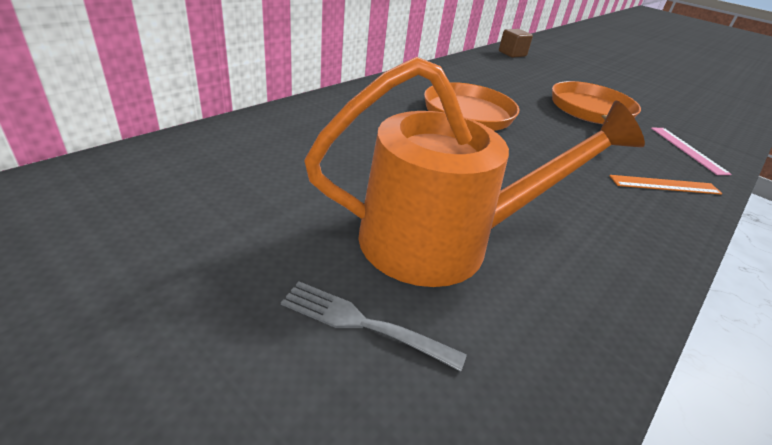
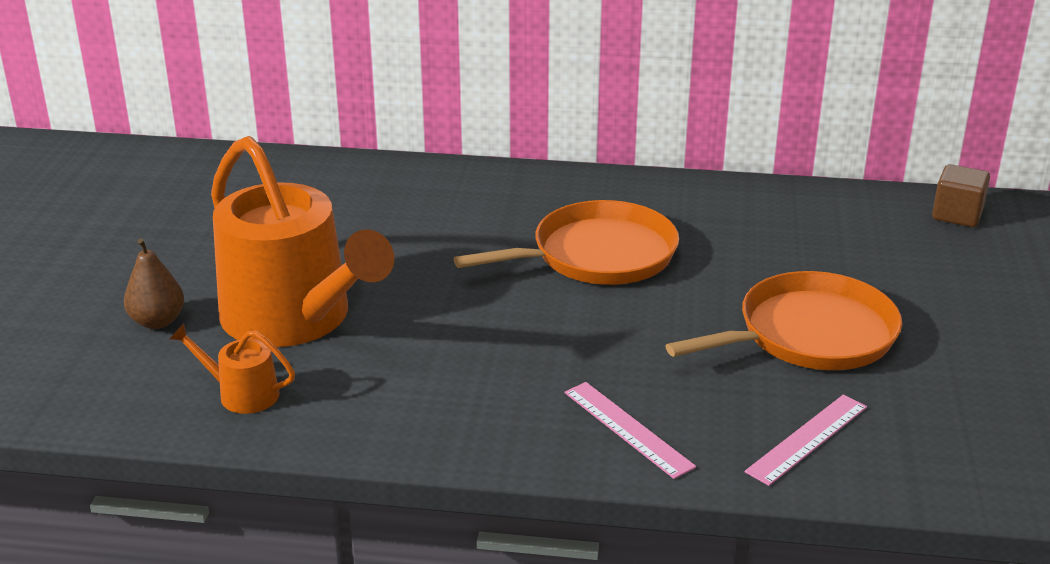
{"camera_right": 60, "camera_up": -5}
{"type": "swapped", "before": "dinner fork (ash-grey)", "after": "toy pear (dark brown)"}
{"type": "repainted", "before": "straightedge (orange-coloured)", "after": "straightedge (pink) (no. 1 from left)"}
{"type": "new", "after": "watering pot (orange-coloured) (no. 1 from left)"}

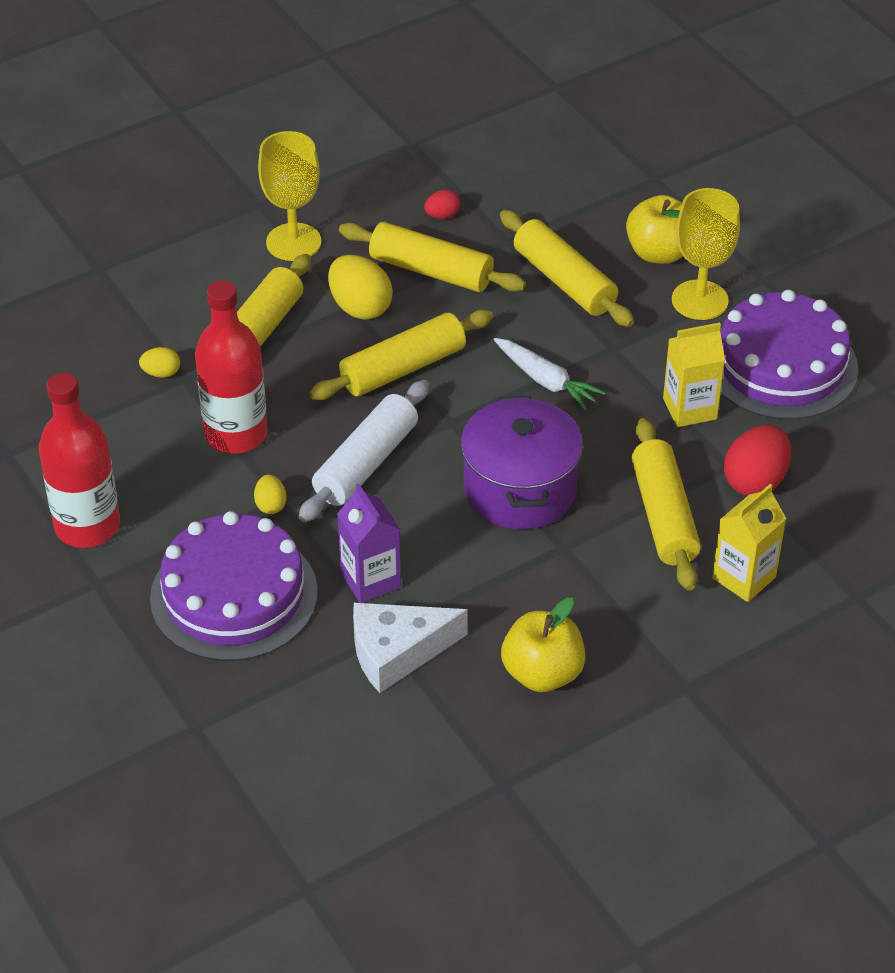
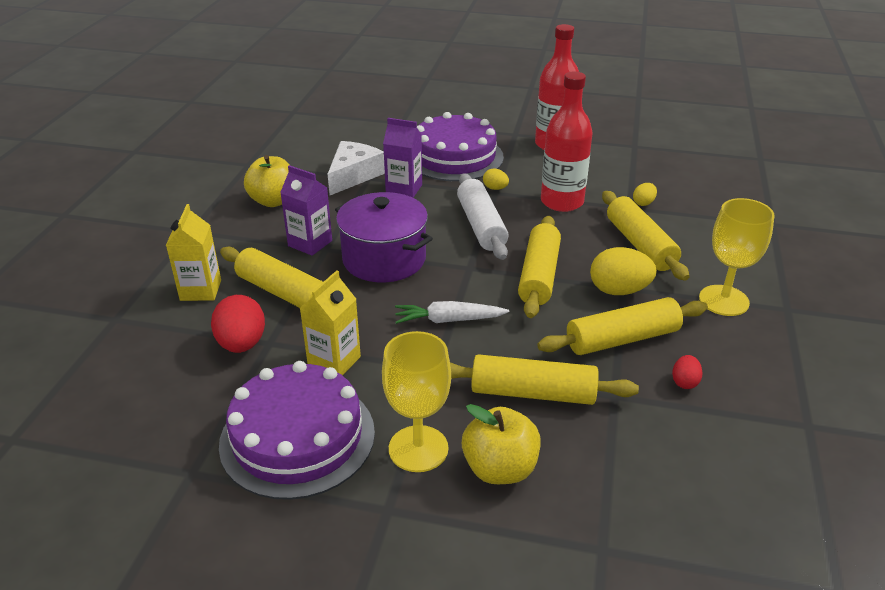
{"camera_right": 135, "camera_up": -10}
{"type": "new", "after": "juice carton (royal purple) (no. 1 from left)"}

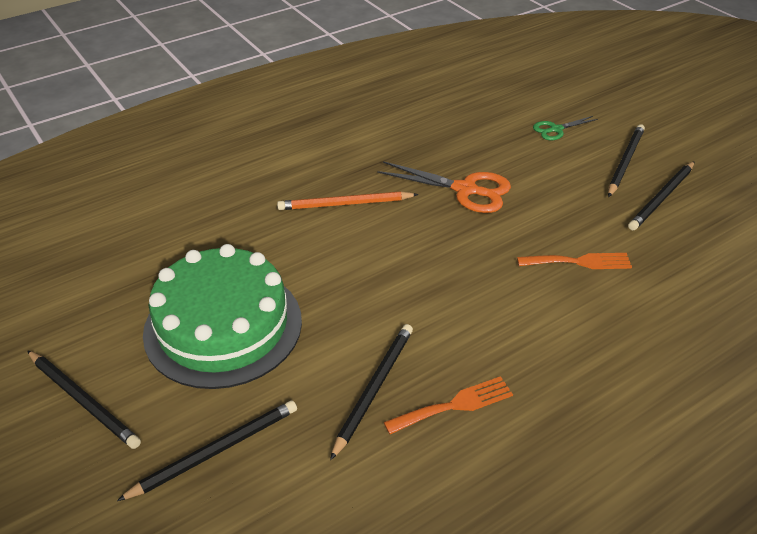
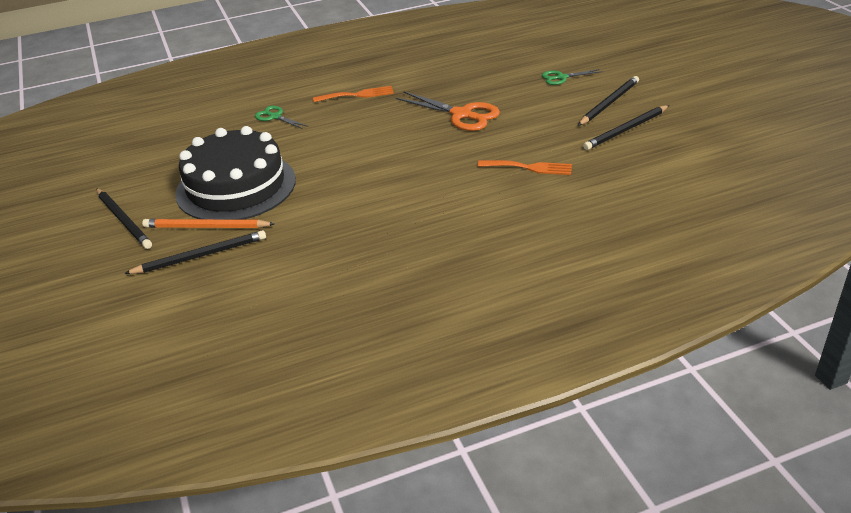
{"camera_right": 15, "camera_up": -5}
{"type": "repainted", "before": "cake (green)", "after": "cake (ebony)"}
{"type": "shifted", "before": "pencil (orange-coloured)"}
{"type": "gone", "before": "pencil (ebony) (no. 3 from left)"}
{"type": "shifted", "before": "dinner fork (orange-coloured) (no. 1 from left)"}
{"type": "new", "after": "pair of scissors (green) (no. 1 from left)"}

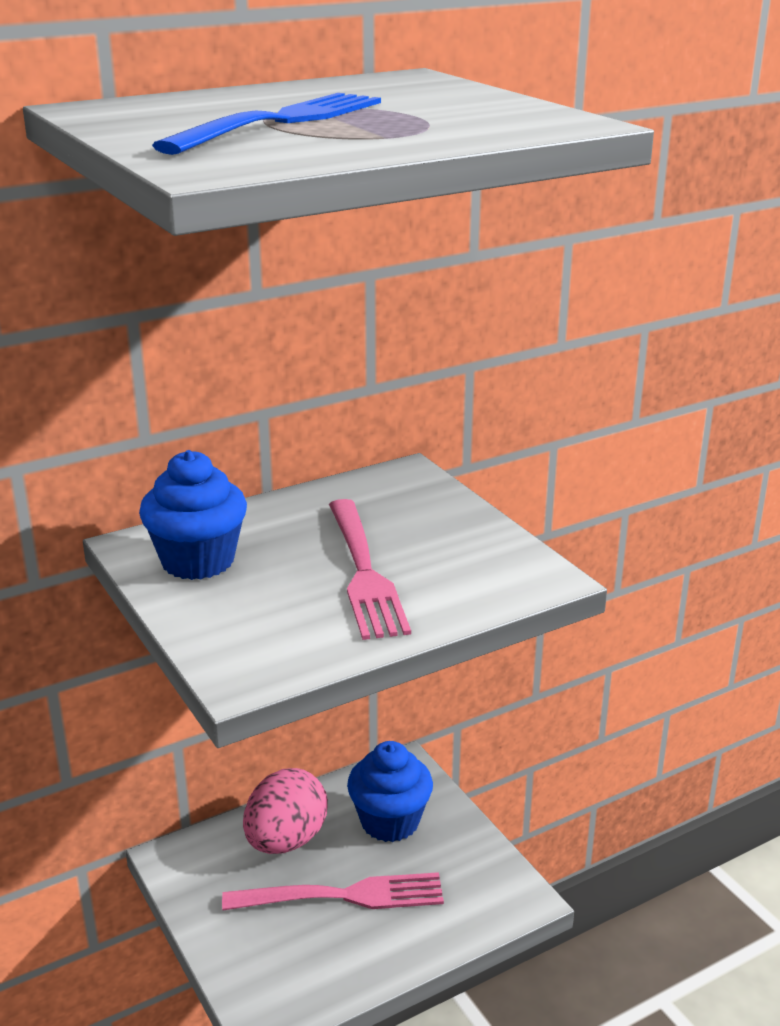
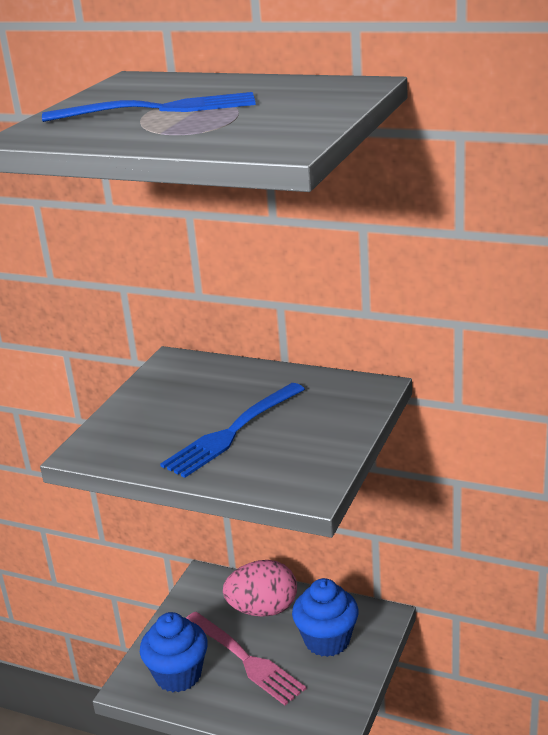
{"camera_right": 55, "camera_up": 0}
{"type": "shifted", "before": "fairy cake (blue) (no. 1 from left)"}
{"type": "repainted", "before": "dinner fork (pink) (no. 2 from left)", "after": "dinner fork (blue) (no. 2 from left)"}

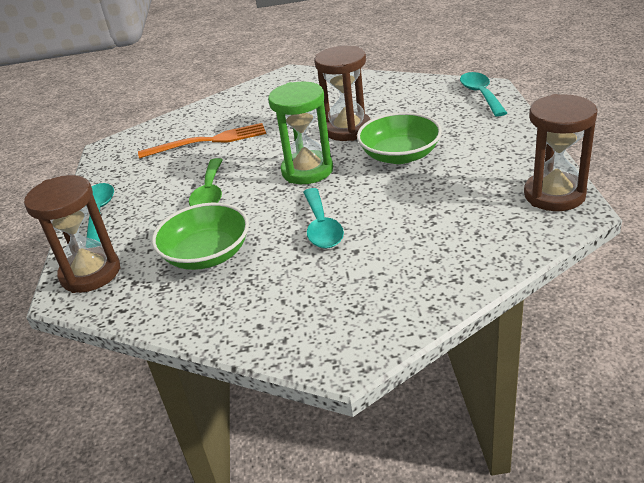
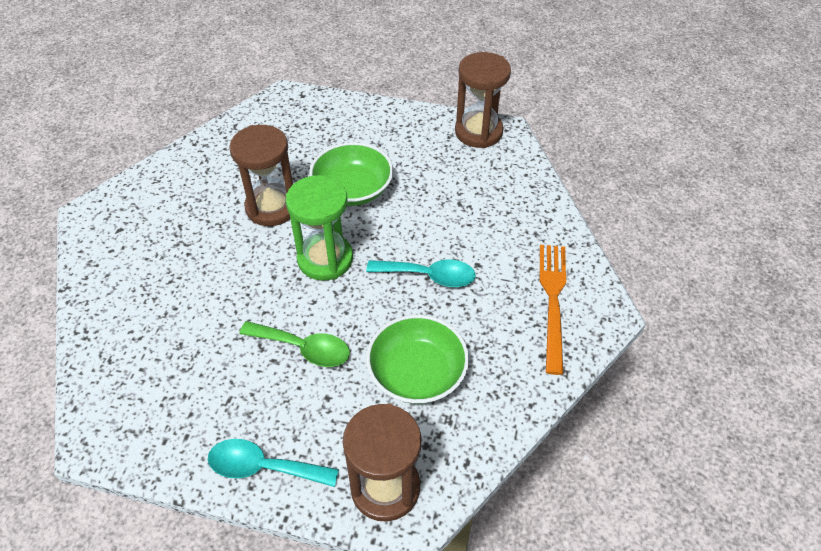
{"camera_right": -75, "camera_up": 15}
{"type": "shifted", "before": "dinner fork (orange-coloured)"}
{"type": "gone", "before": "tablespoon (teal) (no. 3 from left)"}

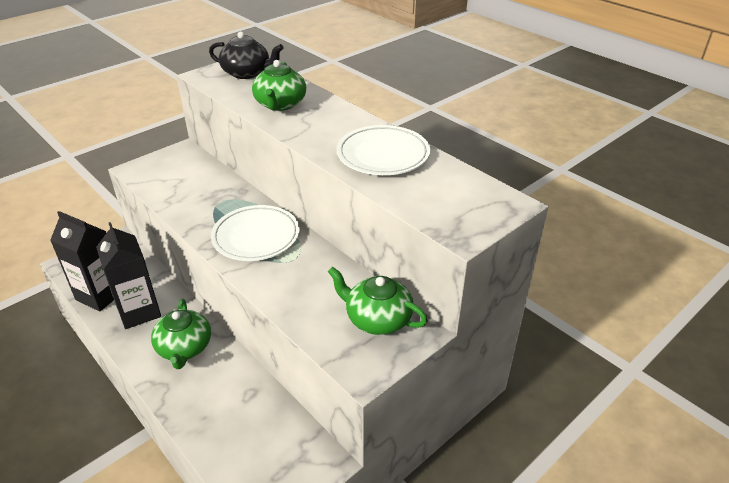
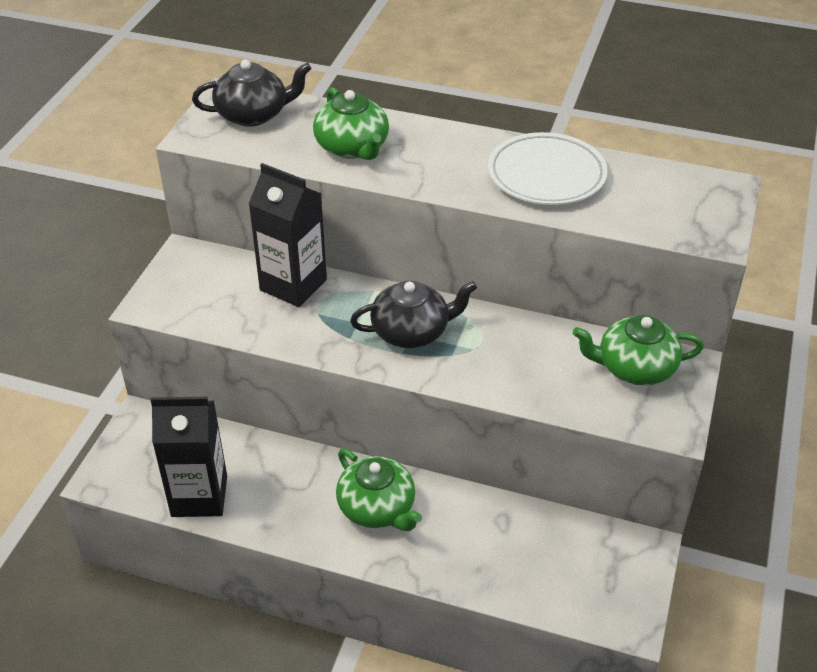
{"camera_right": -30, "camera_up": 5}
{"type": "shifted", "before": "juice carton (ebony) (no. 2 from left)"}
{"type": "swapped", "before": "plate (white) (no. 1 from left)", "after": "tea pot (ebony) (no. 2 from left)"}

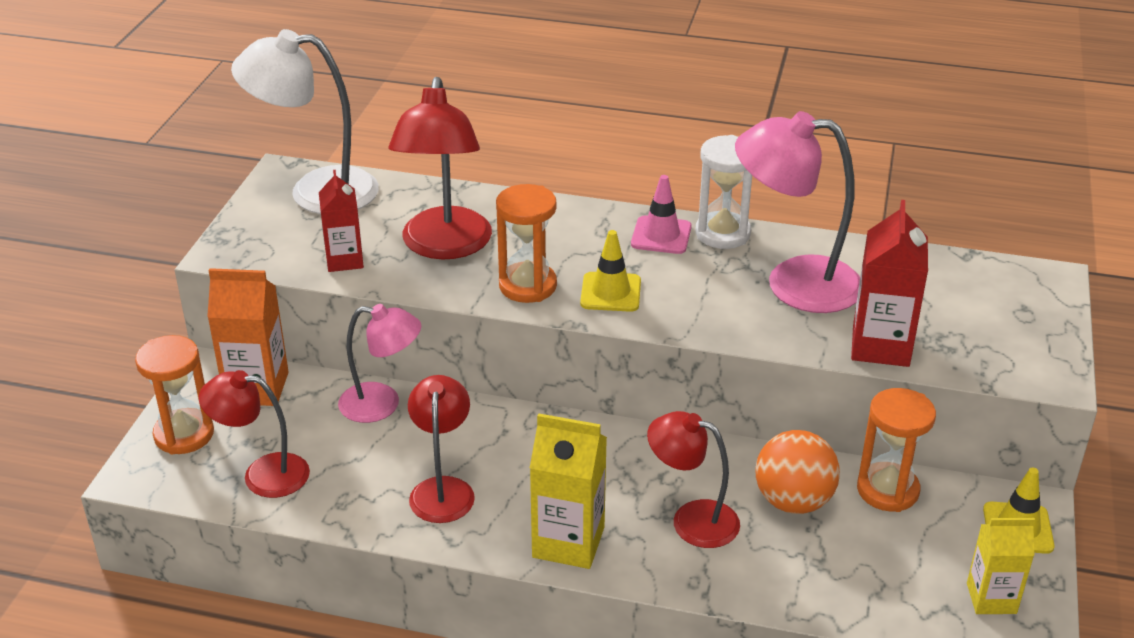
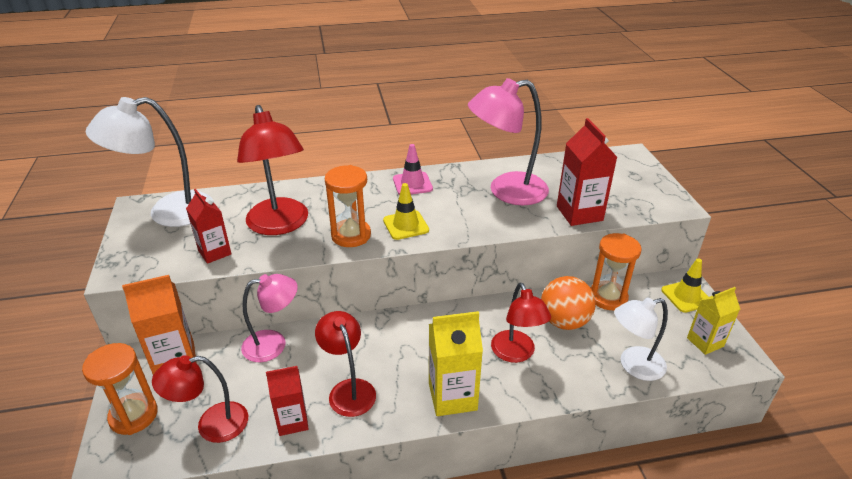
{"camera_right": -25, "camera_up": 0}
{"type": "rotated", "before": "lamp (crimson) (no. 4 from left)", "turn": -105}
{"type": "gone", "before": "sandglass (white)"}
{"type": "new", "after": "juice carton (crimson) (no. 2 from left)"}
{"type": "new", "after": "lamp (white) (no. 2 from left)"}

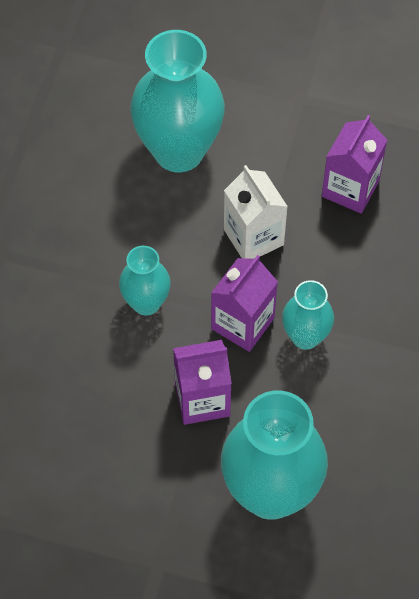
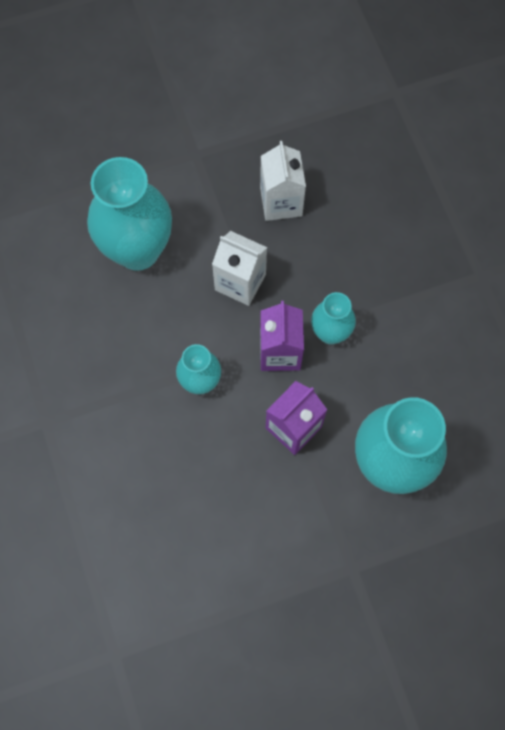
{"camera_right": -35, "camera_up": 10}
{"type": "repainted", "before": "juice carton (royal purple) (no. 3 from left)", "after": "juice carton (white) (no. 2 from left)"}

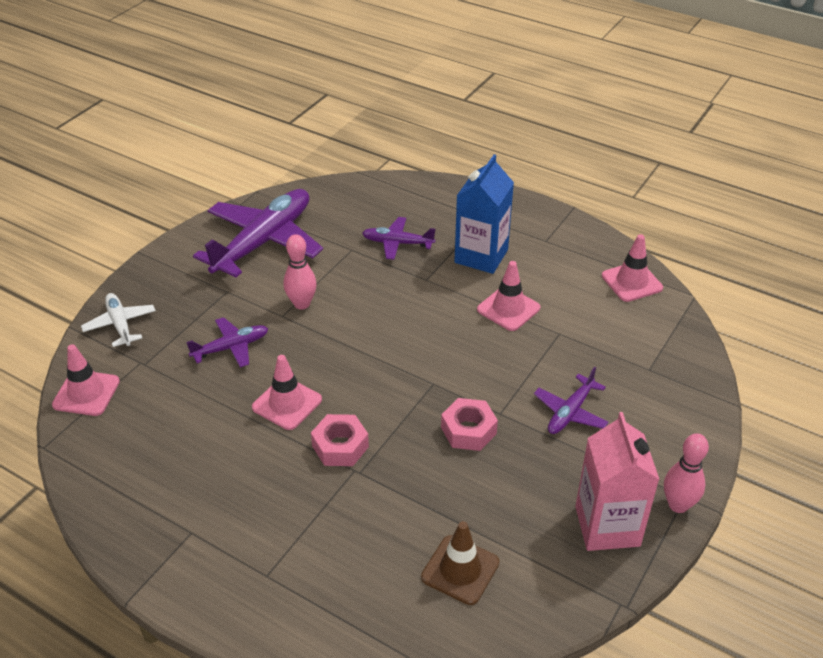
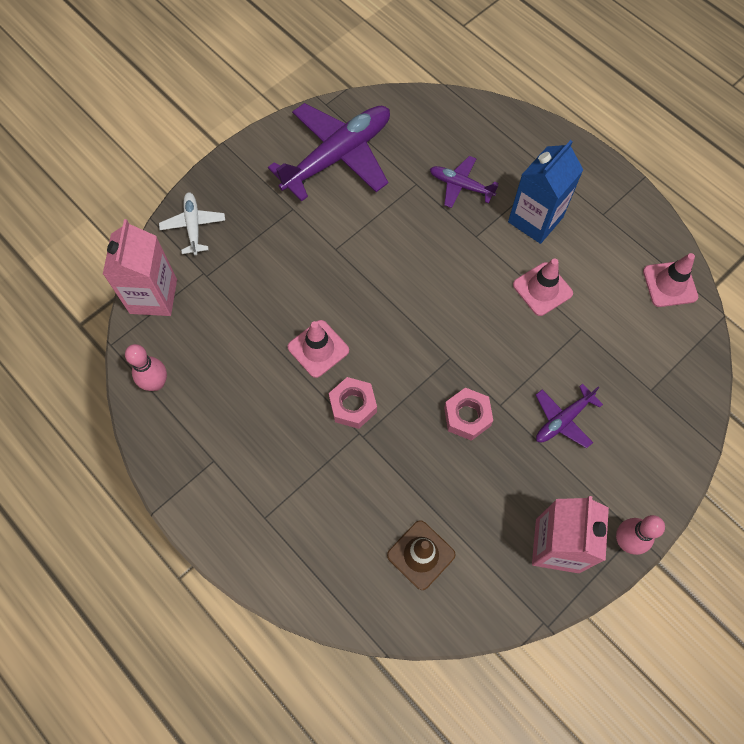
{"camera_right": 15, "camera_up": 25}
{"type": "swapped", "before": "safety cone (pink) (no. 1 from left)", "after": "juice carton (pink) (no. 1 from left)"}
{"type": "gone", "before": "plane (royal purple) (no. 1 from left)"}
{"type": "shifted", "before": "bowling pin (pink) (no. 1 from left)"}

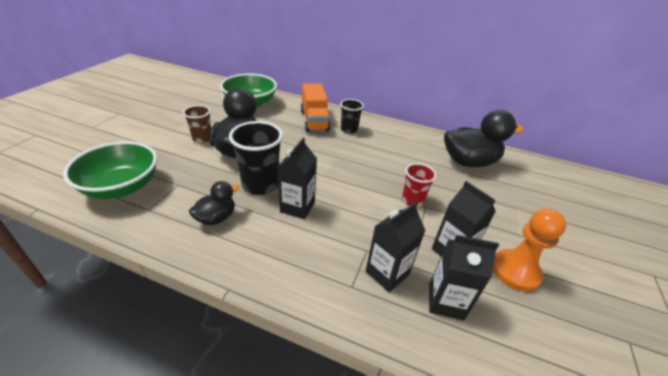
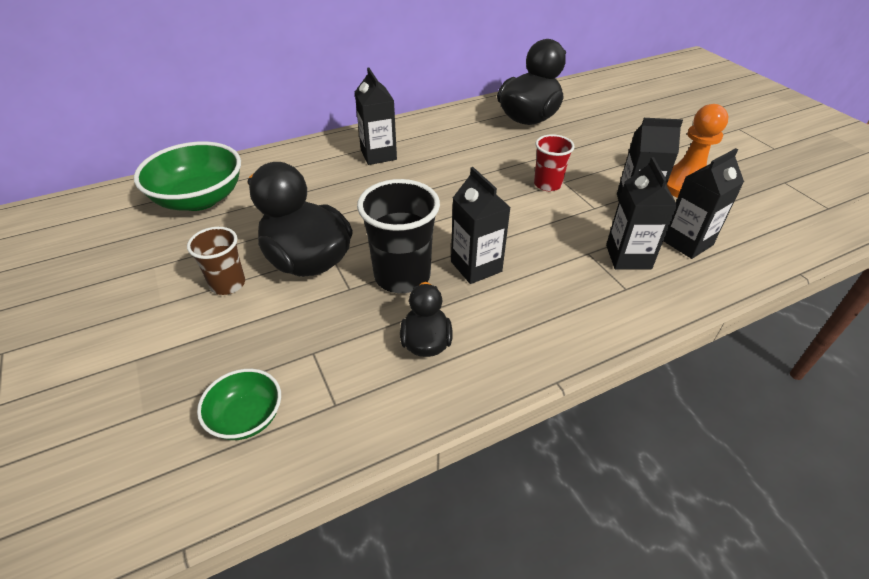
{"camera_right": -45, "camera_up": 5}
{"type": "scaled", "before": "bowl (green) (no. 1 from left in the first image)", "scale": 0.54}
{"type": "gone", "before": "toy truck (orange-coloured)"}
{"type": "swapped", "before": "tumbler (ebony) (no. 2 from left)", "after": "juice carton (ebony) (no. 1 from left)"}

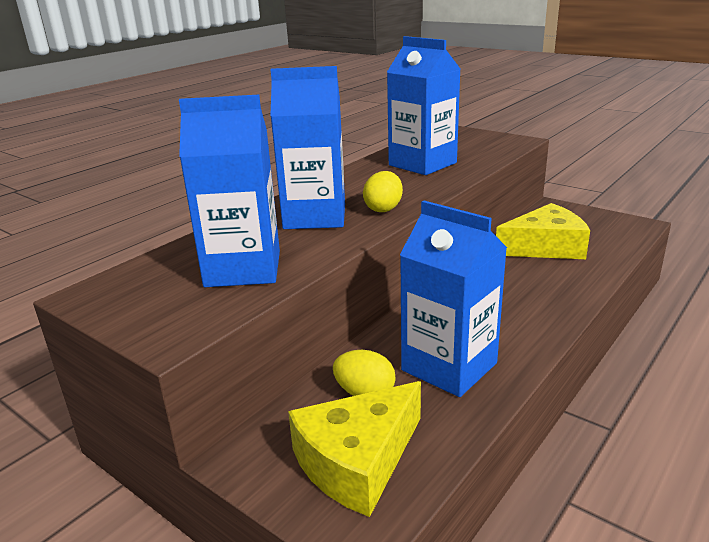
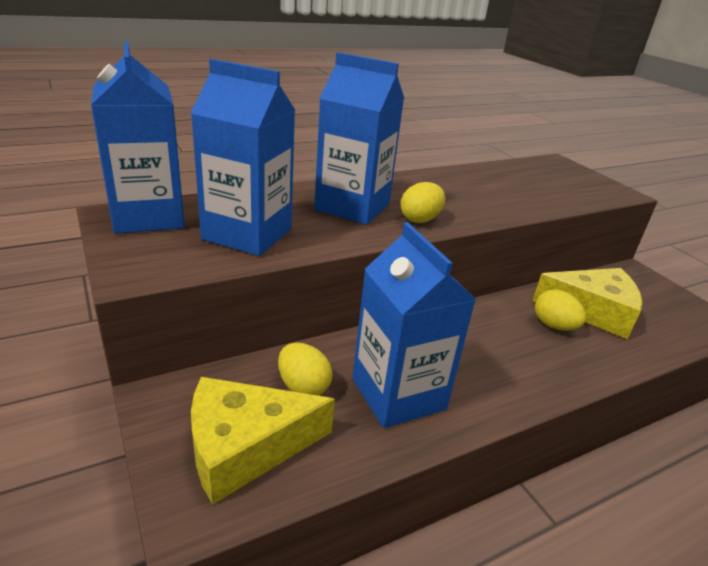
{"camera_right": 20, "camera_up": 5}
{"type": "shifted", "before": "juice carton (blue) (no. 3 from left in the first image)", "after": "juice carton (blue) (no. 1 from left)"}
{"type": "new", "after": "egg (bright yellow) (no. 3 from left)"}

